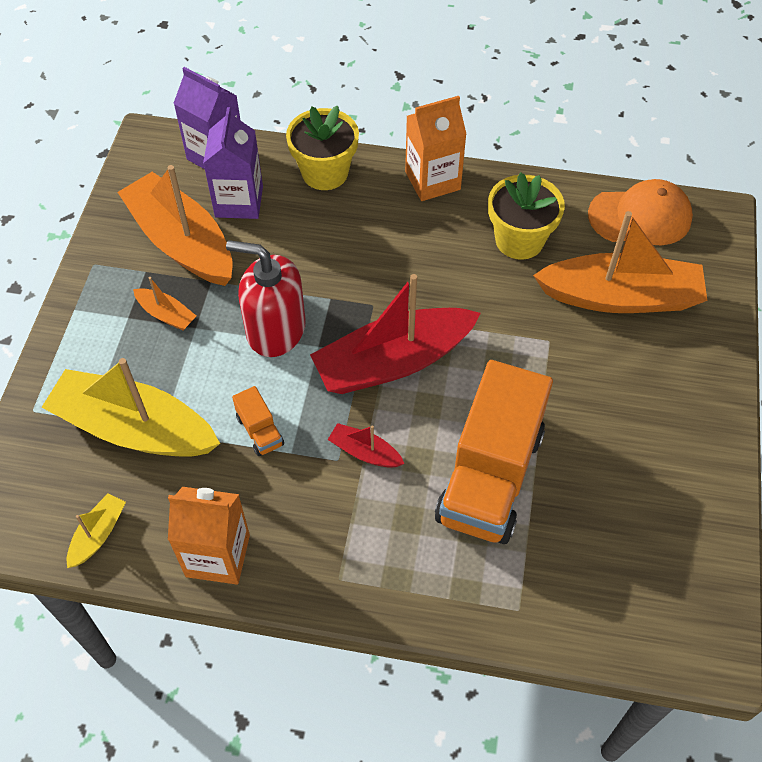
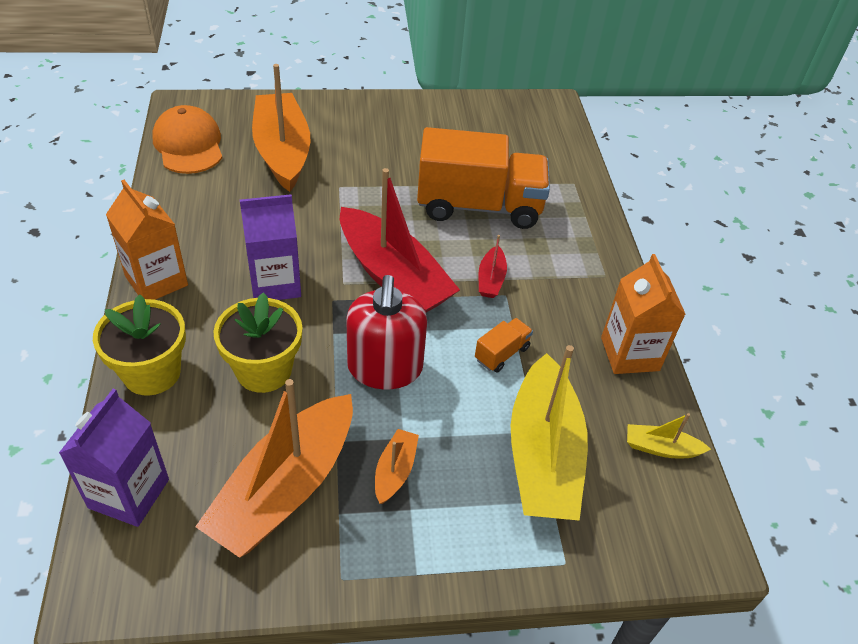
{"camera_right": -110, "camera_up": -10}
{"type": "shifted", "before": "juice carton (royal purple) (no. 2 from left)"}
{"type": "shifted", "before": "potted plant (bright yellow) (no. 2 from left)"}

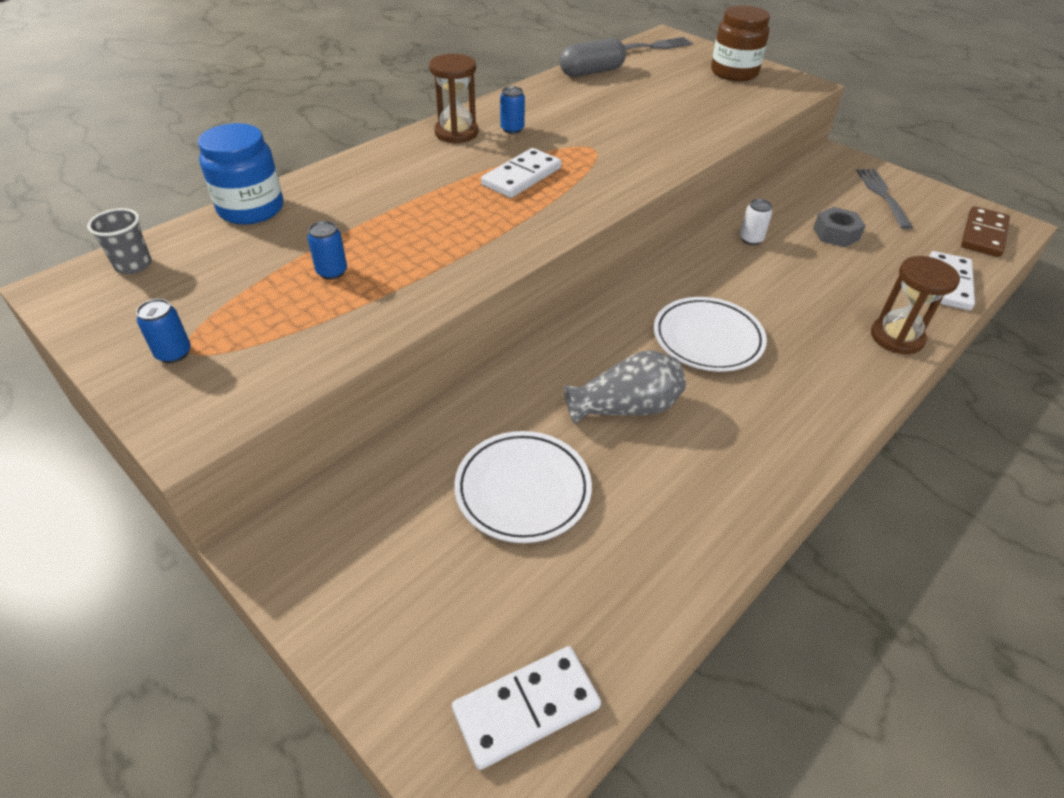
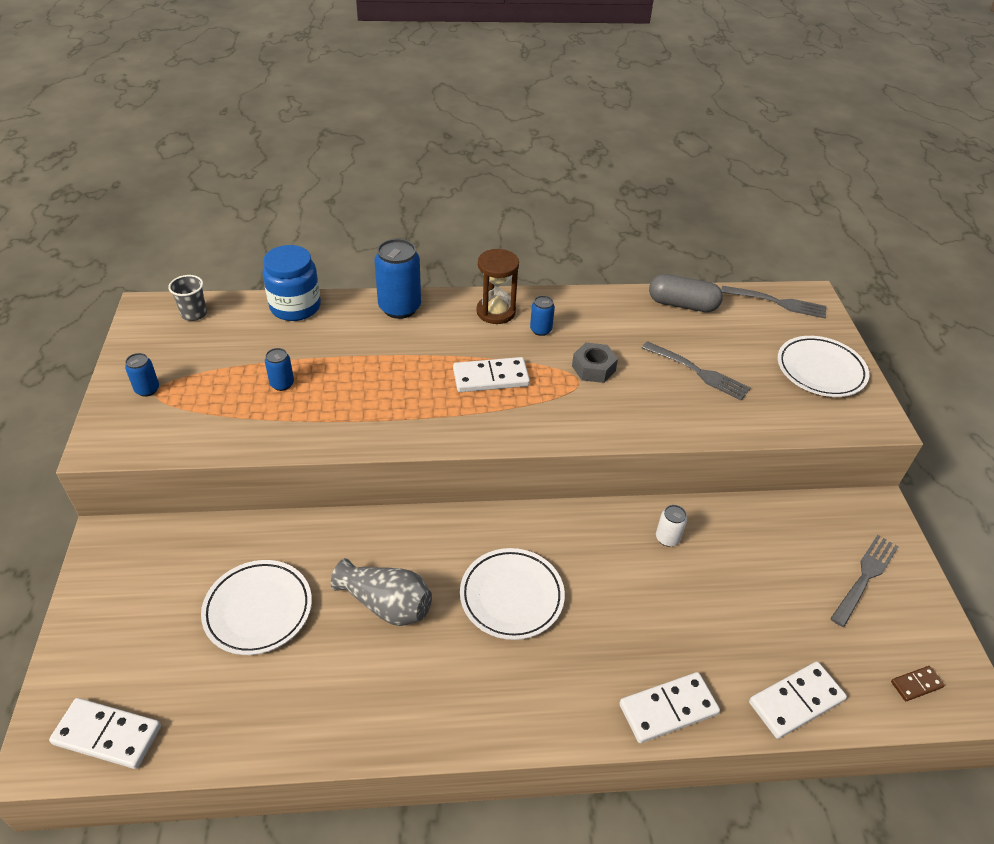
{"camera_right": 40, "camera_up": 0}
{"type": "swapped", "before": "preserve jar (dark brown)", "after": "plate (white) (no. 3 from left)"}
{"type": "shifted", "before": "nut (ash-grey)"}
{"type": "swapped", "before": "sandglass (dark brown) (no. 2 from left)", "after": "domino piece (white) (no. 3 from left)"}
{"type": "scaled", "before": "domino piece (dark brown)", "scale": 0.54}
{"type": "new", "after": "soda can (blue) (no. 3 from left)"}
{"type": "new", "after": "dinner fork (ash-grey) (no. 1 from left)"}

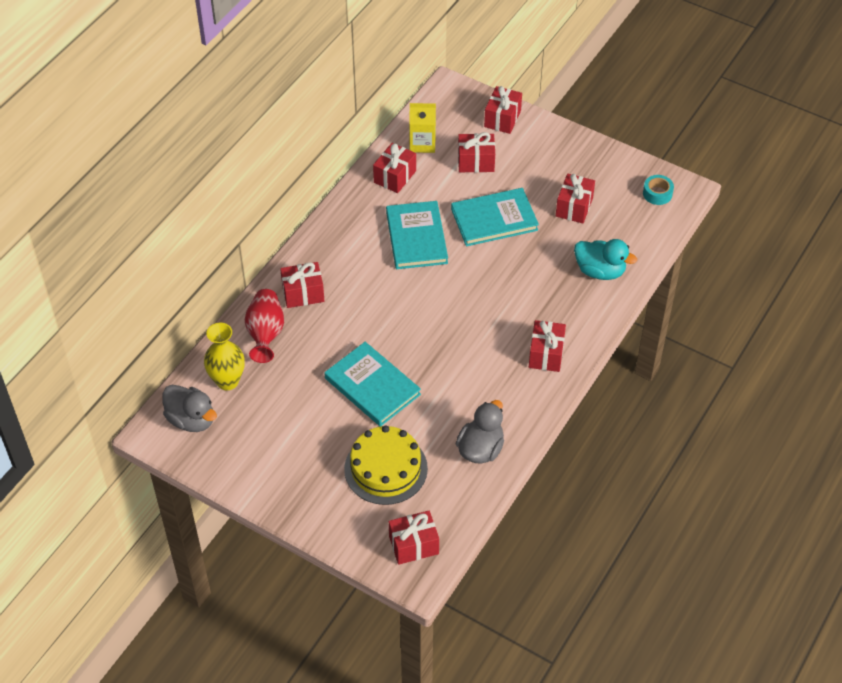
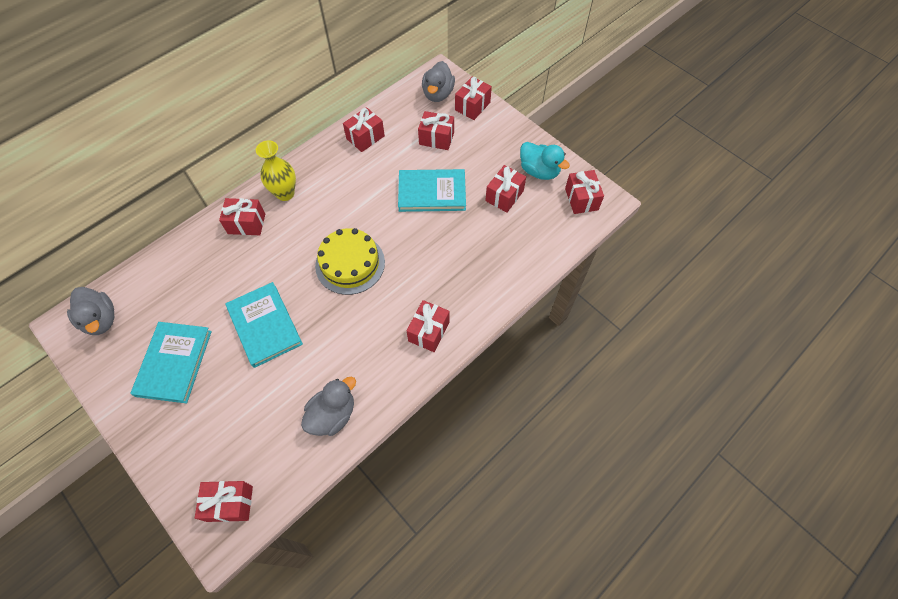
{"camera_right": 15, "camera_up": 10}
{"type": "shifted", "before": "vase (bright yellow)"}
{"type": "gone", "before": "vase (crimson)"}
{"type": "shifted", "before": "cake (bright yellow)"}
{"type": "shifted", "before": "hardback (teal) (no. 2 from left in the first image)", "after": "hardback (teal) (no. 1 from left)"}
{"type": "gone", "before": "juice carton (bright yellow)"}
{"type": "shifted", "before": "rubber duck (teal)"}
{"type": "swapped", "before": "sticky tape (teal)", "after": "present (crimson) (no. 8 from left)"}
{"type": "new", "after": "rubber duck (ash-grey) (no. 3 from left)"}

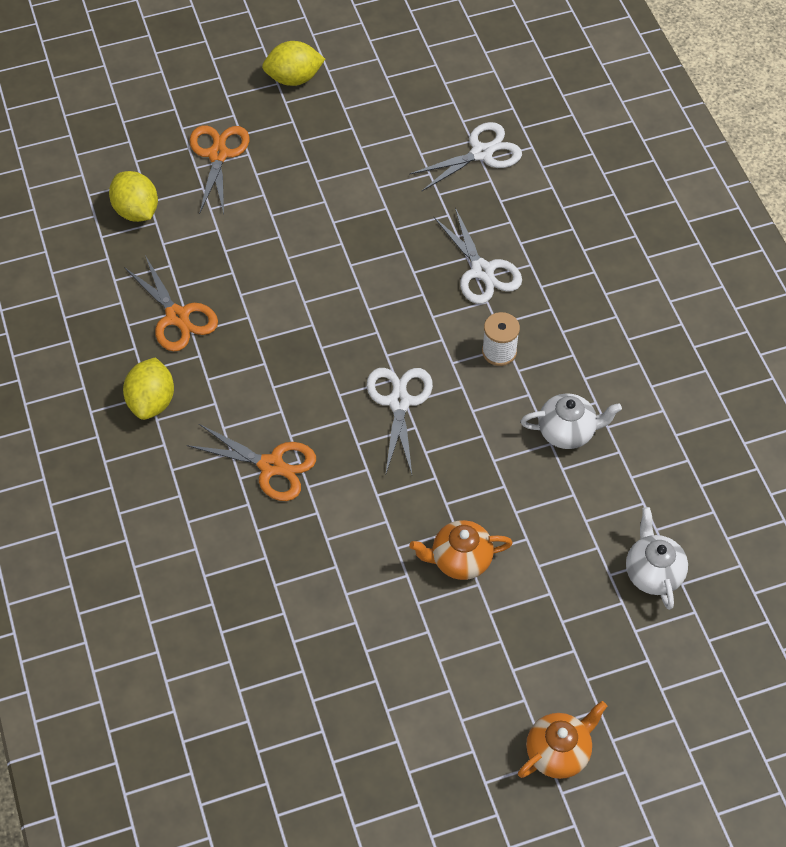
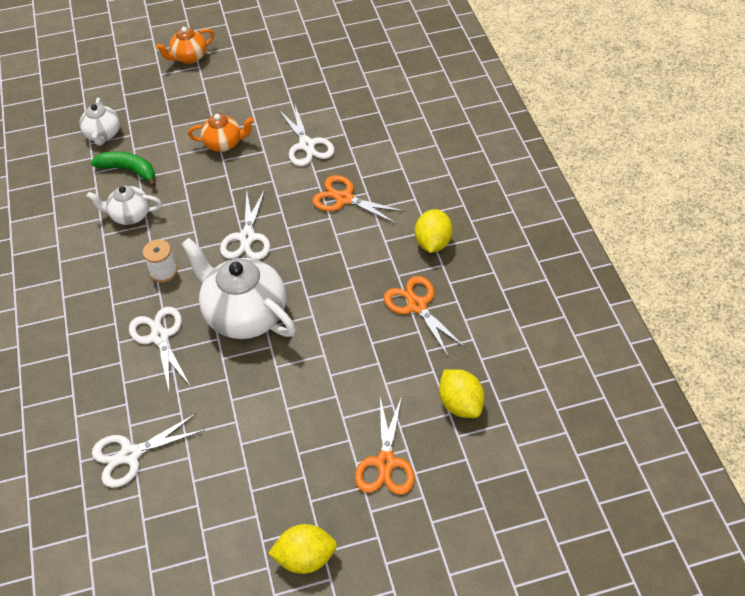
{"camera_right": -175, "camera_up": -5}
{"type": "new", "after": "banana (green)"}
{"type": "new", "after": "tea pot (white) (no. 3 from left)"}
{"type": "new", "after": "pair of scissors (white) (no. 4 from left)"}

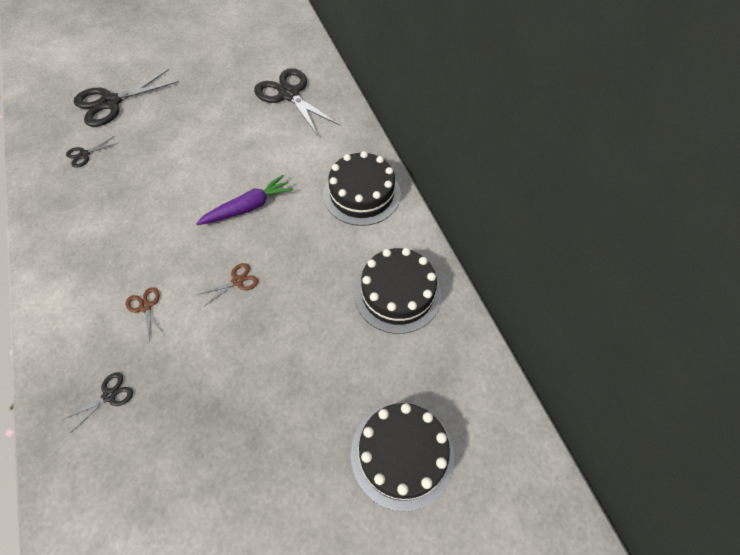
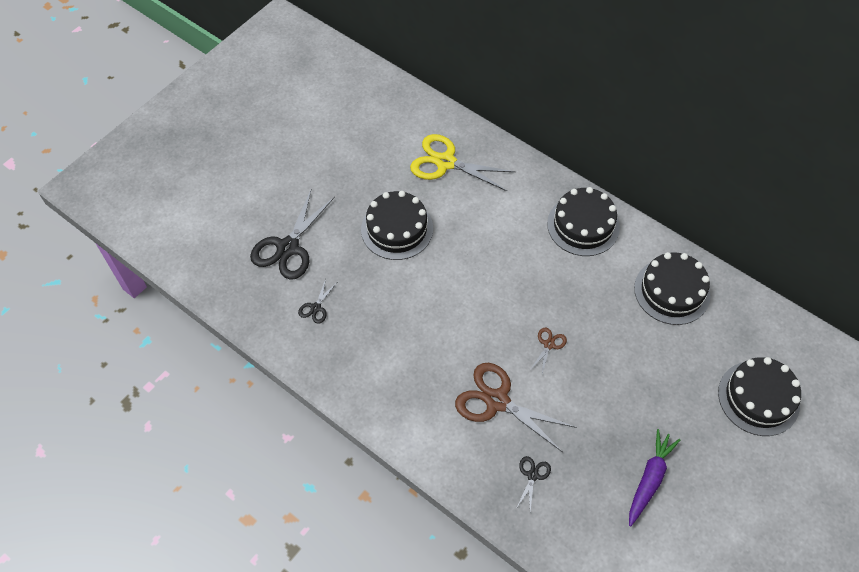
{"camera_right": -30, "camera_up": 0}
{"type": "scaled", "before": "pair of scissors (dark brown) (no. 1 from left)", "scale": 2.17}
{"type": "shifted", "before": "carrot (royal purple)"}
{"type": "repainted", "before": "pair of scissors (ebony) (no. 4 from left)", "after": "pair of scissors (bright yellow)"}
{"type": "new", "after": "cake (ebony) (no. 1 from left)"}

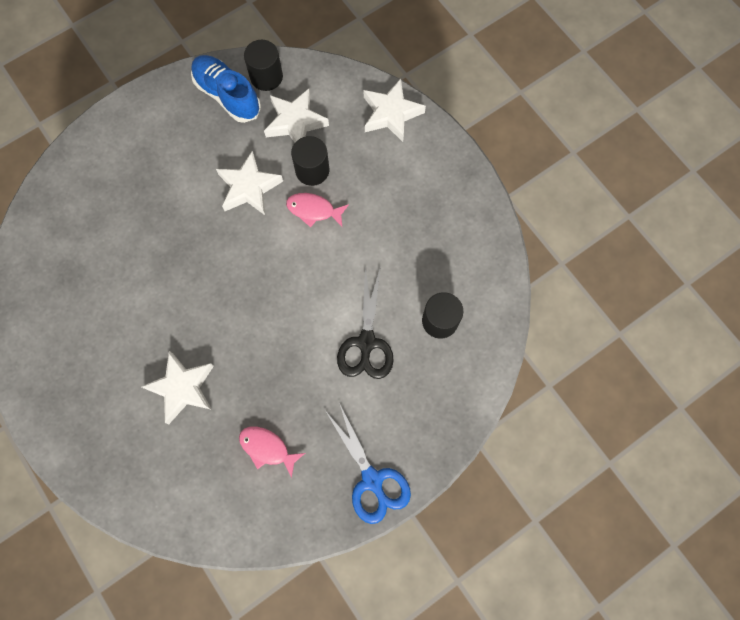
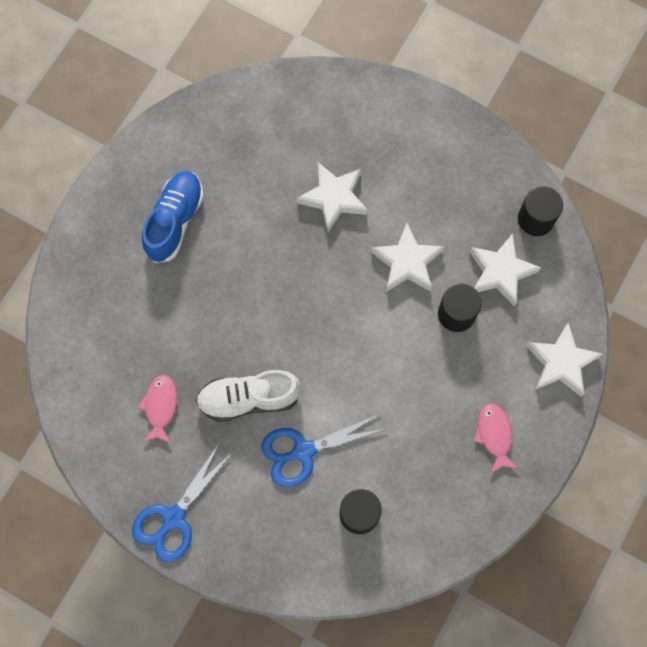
{"camera_right": 65, "camera_up": 0}
{"type": "shifted", "before": "star shape (white) (no. 1 from left)"}
{"type": "shifted", "before": "lace-up shoe (blue)"}
{"type": "shifted", "before": "toy fish (pink) (no. 2 from left)"}
{"type": "repainted", "before": "pair of scissors (ebony)", "after": "pair of scissors (blue) (no. 2 from left)"}
{"type": "new", "after": "lace-up shoe (white)"}

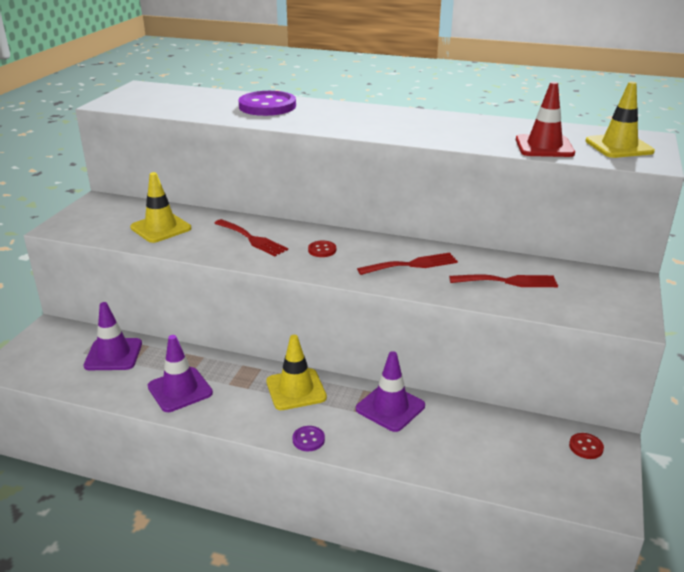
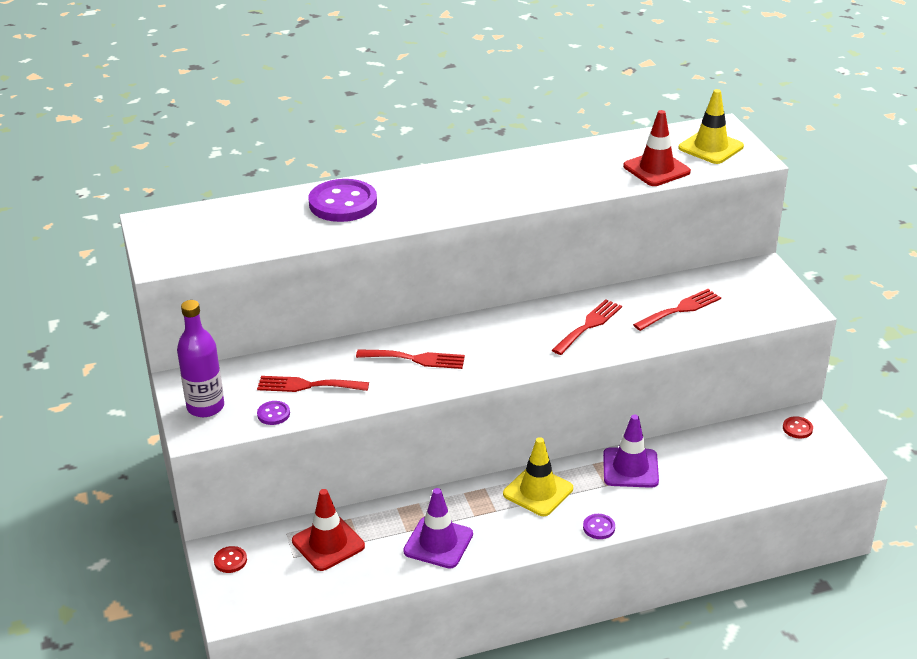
{"camera_right": -35, "camera_up": 5}
{"type": "repainted", "before": "safety cone (royal purple) (no. 1 from left)", "after": "safety cone (crimson) (no. 1 from left)"}
{"type": "swapped", "before": "safety cone (bright yellow) (no. 1 from left)", "after": "dinner fork (crimson) (no. 1 from left)"}
{"type": "shifted", "before": "sewing button (crimson) (no. 1 from left)"}
{"type": "new", "after": "flask (royal purple)"}
{"type": "new", "after": "sewing button (royal purple) (no. 1 from left)"}

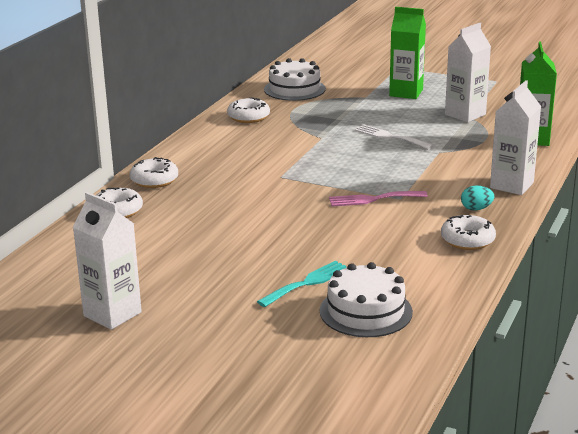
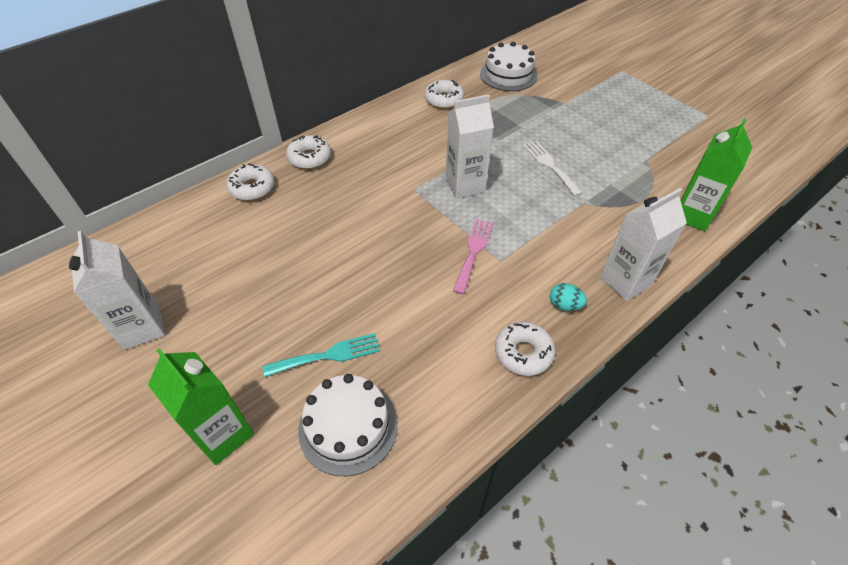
{"camera_right": 25, "camera_up": 25}
{"type": "rotated", "before": "dinner fork (pink)", "turn": 90}
{"type": "shifted", "before": "juice carton (green) (no. 1 from left)"}
{"type": "shifted", "before": "juice carton (white) (no. 2 from left)"}

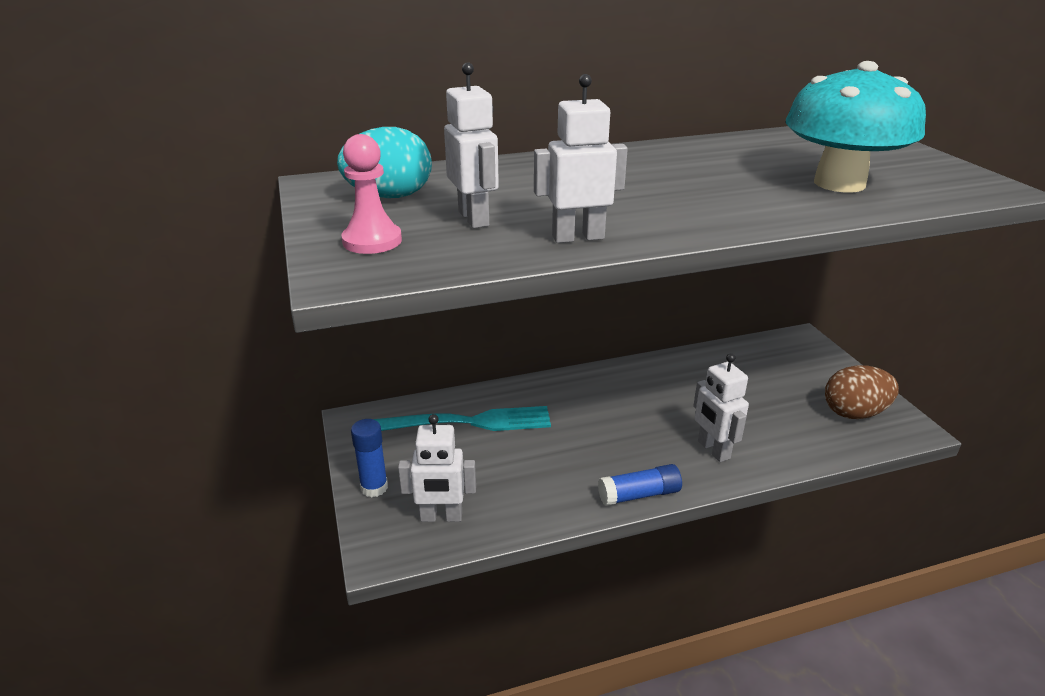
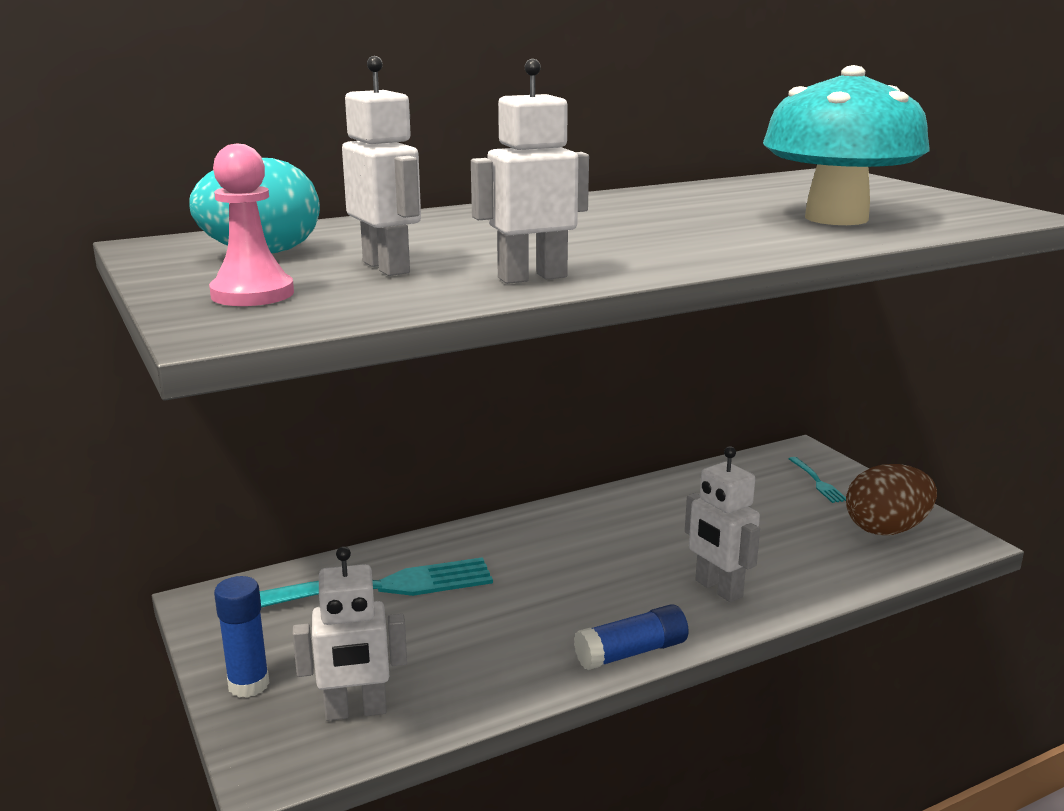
{"camera_right": -10, "camera_up": -10}
{"type": "new", "after": "dinner fork (teal) (no. 2 from left)"}

